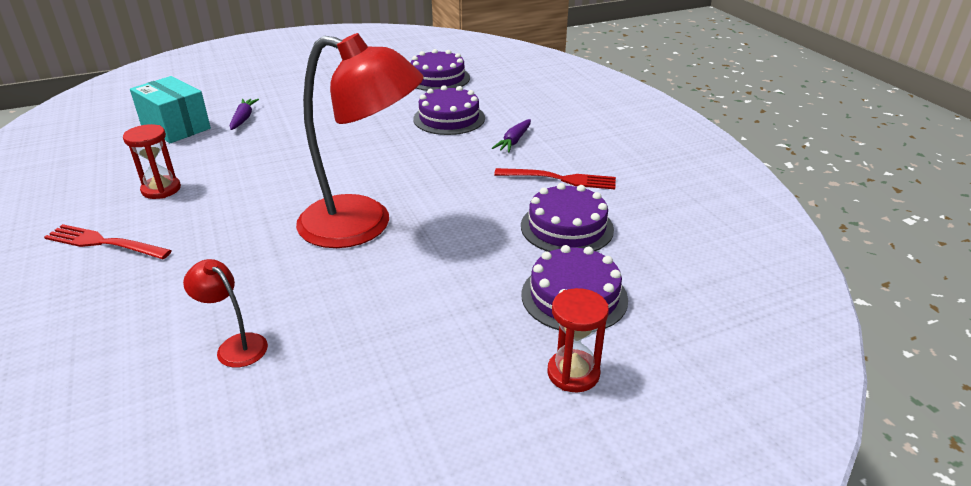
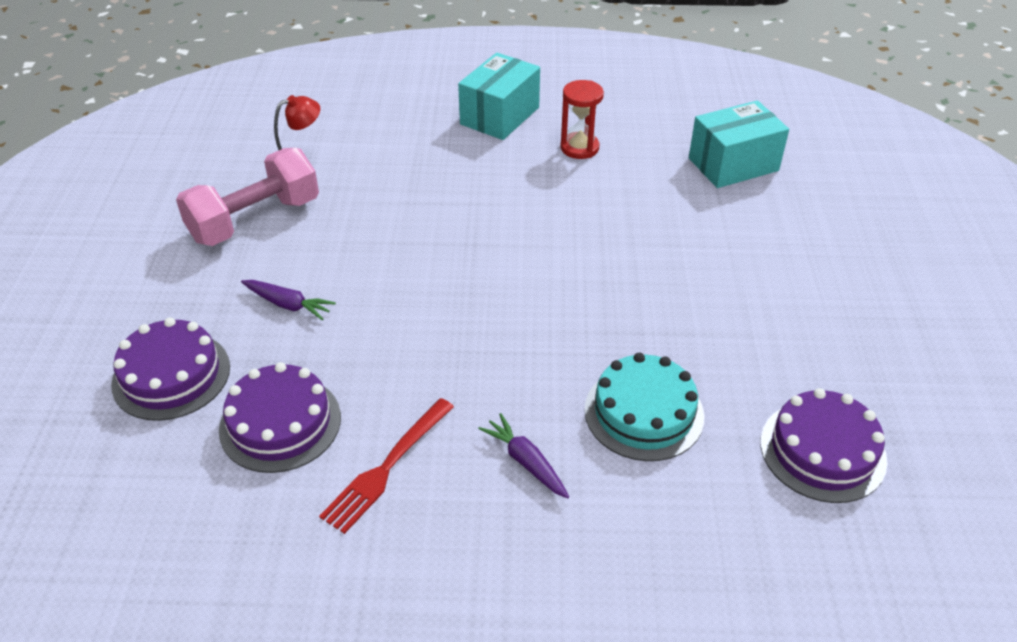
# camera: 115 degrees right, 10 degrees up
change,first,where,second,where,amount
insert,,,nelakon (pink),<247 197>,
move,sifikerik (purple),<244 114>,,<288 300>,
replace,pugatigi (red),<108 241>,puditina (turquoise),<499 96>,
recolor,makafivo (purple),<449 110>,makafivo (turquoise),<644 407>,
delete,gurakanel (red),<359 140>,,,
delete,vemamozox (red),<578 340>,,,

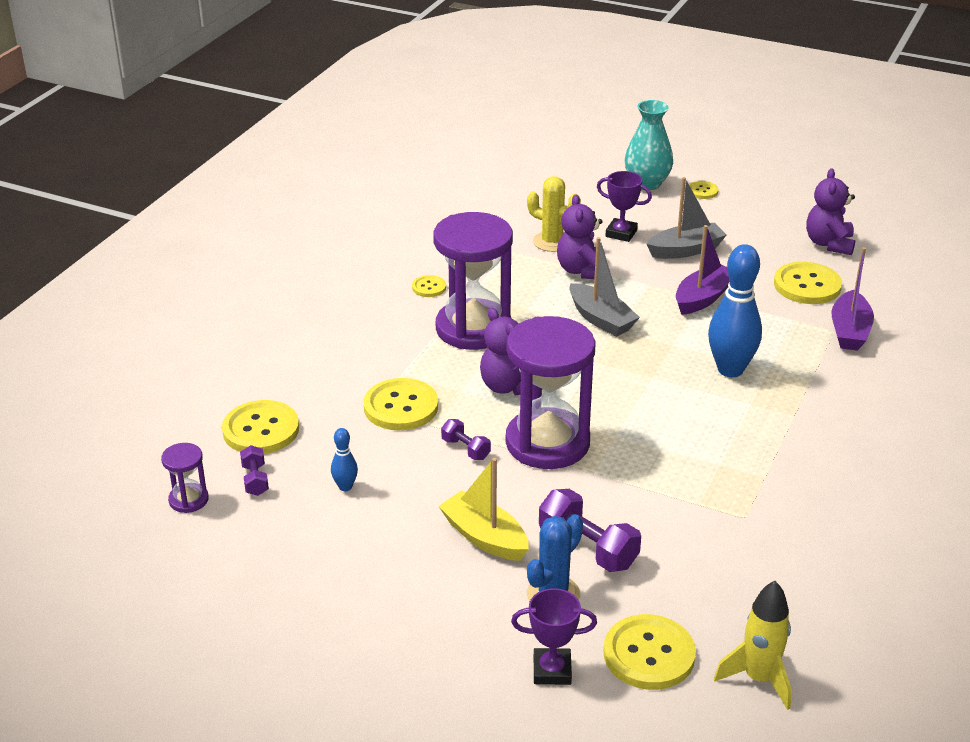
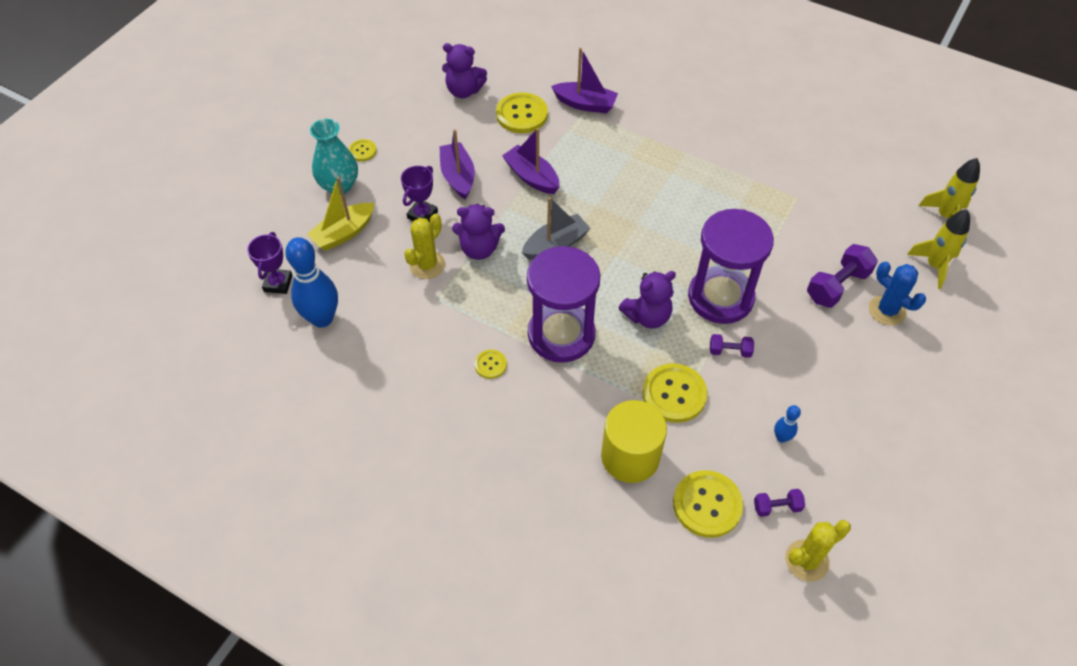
# camera: 85 degrees left, 20 degrees up
change,first,where,second,where,amount
move,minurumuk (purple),<554 636>,,<270 263>,
move,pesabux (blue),<735 310>,,<311 282>,
move,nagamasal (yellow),<484 509>,,<341 213>,
recolor,nagamasal (grey),<687 218>,nagamasal (purple),<457 164>,
insert,,,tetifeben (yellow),<634 441>,
rotate,nelakon (purple),<466 439>,,<732 346>,45 degrees clockwise
replace,vemamozox (purple),<185 478>,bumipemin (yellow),<818 551>,
replace,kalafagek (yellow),<650 652>,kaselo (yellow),<938 249>,

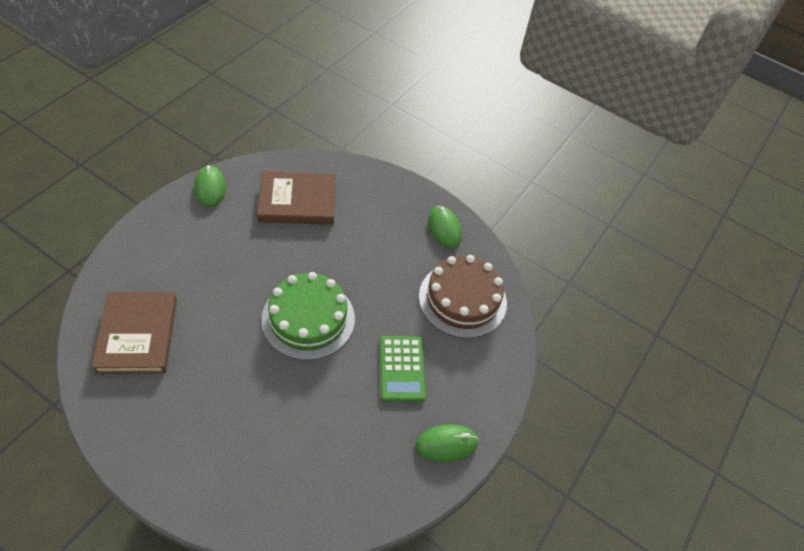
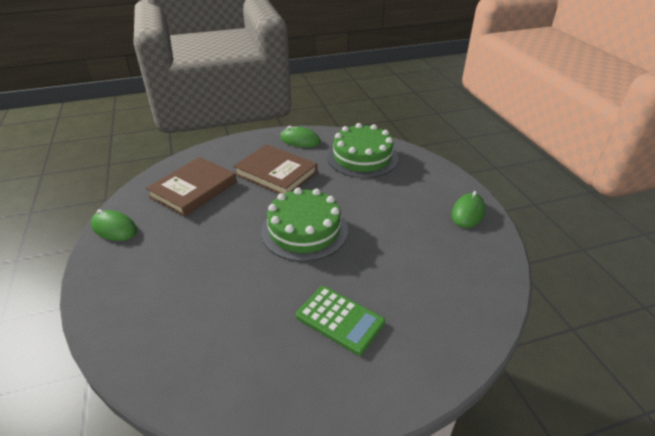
# camera: 45 degrees left, 15 degrees down
change,first,where,second,where,amount
move,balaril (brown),<134 333>,,<275 169>,
move,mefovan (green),<403 369>,,<340 320>,
recolor,makafivo (brown),<463 296>,makafivo (green),<362 150>,

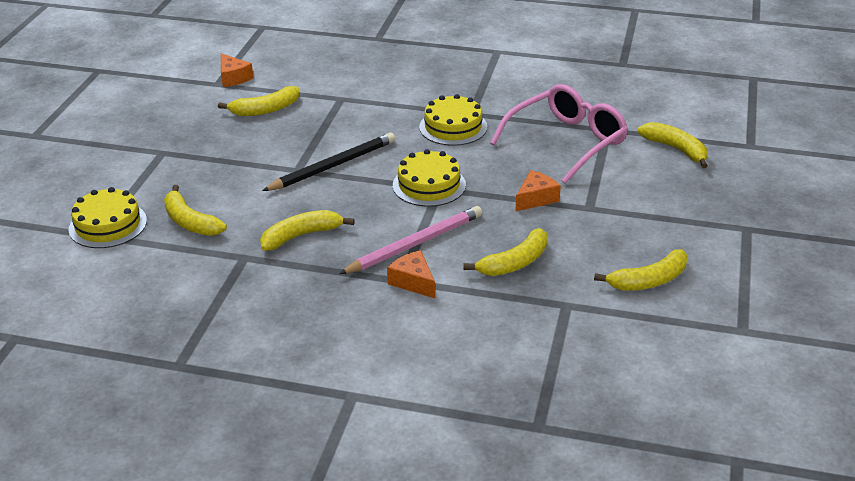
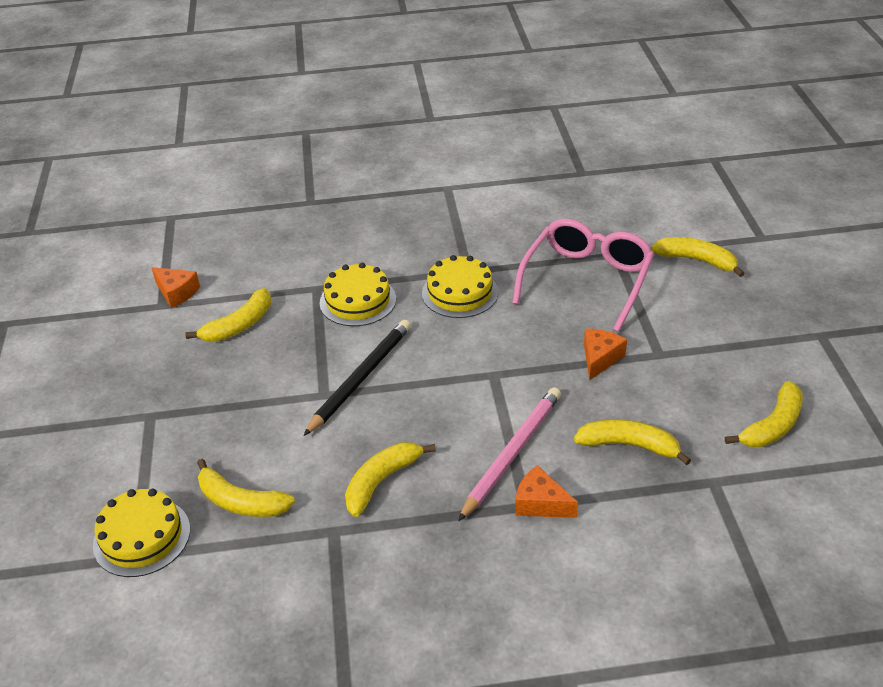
# camera: 20 degrees left, 5 degrees up
change,first,where,second,where,amount
move,makafivo (yellow),<429 178>,,<358 294>,
rotate,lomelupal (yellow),<505 252>,,<632 442>,105 degrees counterclockwise

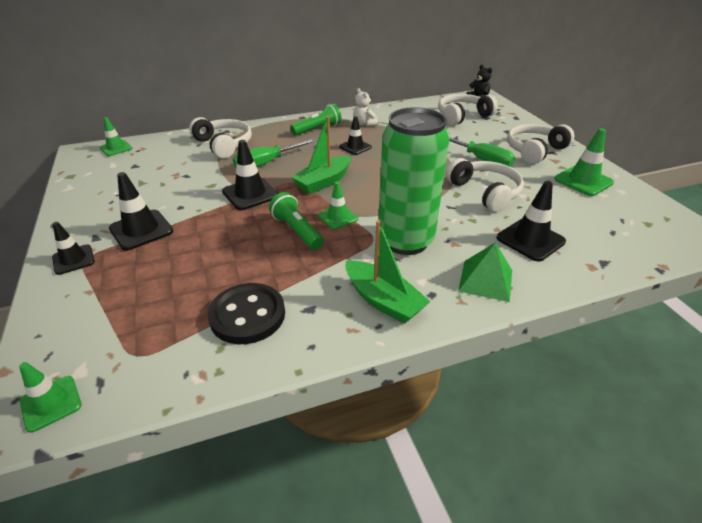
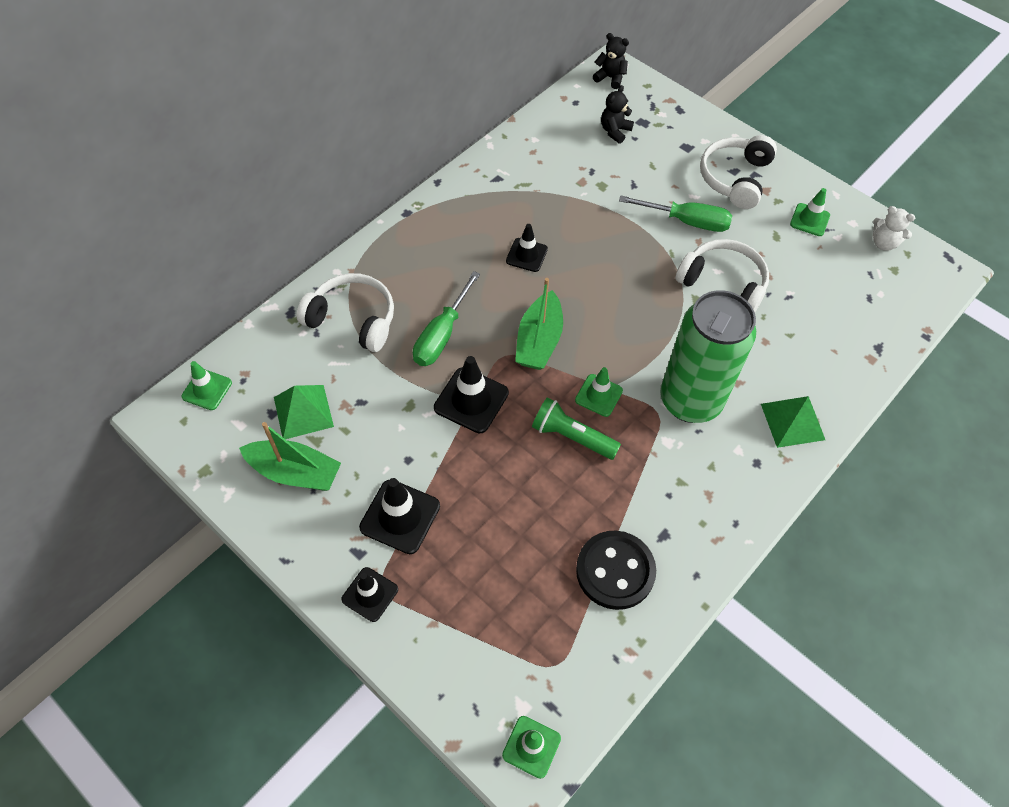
# camera: 30 degrees left, 20 degrees up
change,first,where,second,where,amount
move,nagamasal (green),<388 272>,,<290 456>,
insert,,,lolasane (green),<304 412>,
replace,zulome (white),<468 110>,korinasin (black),<617 114>,
resize,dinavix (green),<584 162>,,<810 212>,x0.65
move,korinasin (white),<365 107>,,<894 228>,
delete,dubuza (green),<315 120>,,,
delete,dinavix (black),<531 221>,,,

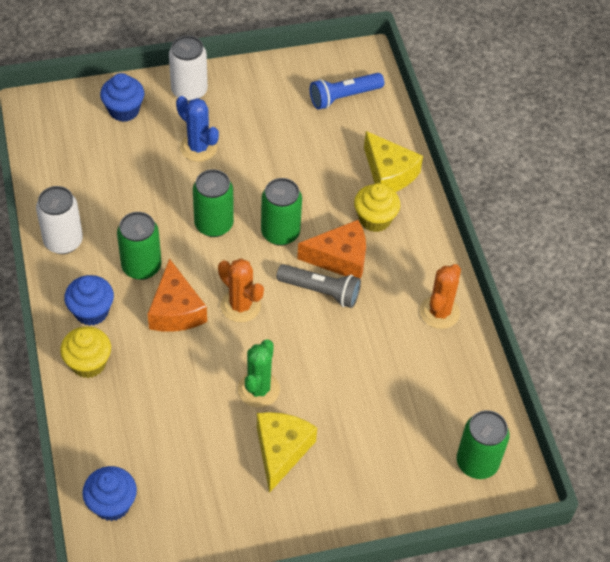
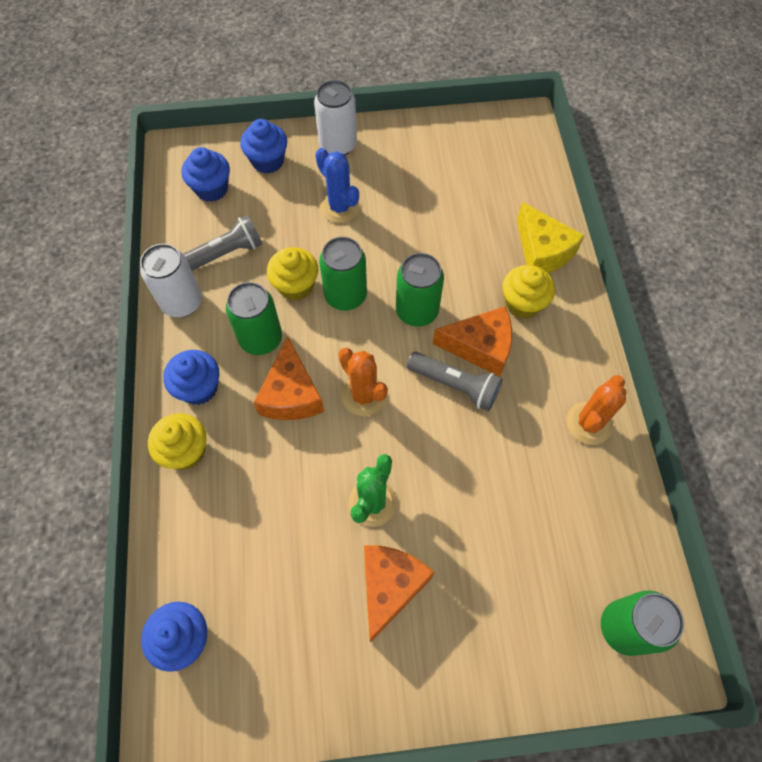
# camera: 10 degrees right, 10 degrees up
change,first,where,second,where,amount
insert,,,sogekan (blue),<206 174>,
insert,,,dubuza (grey),<223 242>,
insert,,,sogekan (yellow),<292 274>,
recolor,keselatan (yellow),<287 452>,keselatan (orange),<399 594>,
delete,dubuza (blue),<347 91>,,,

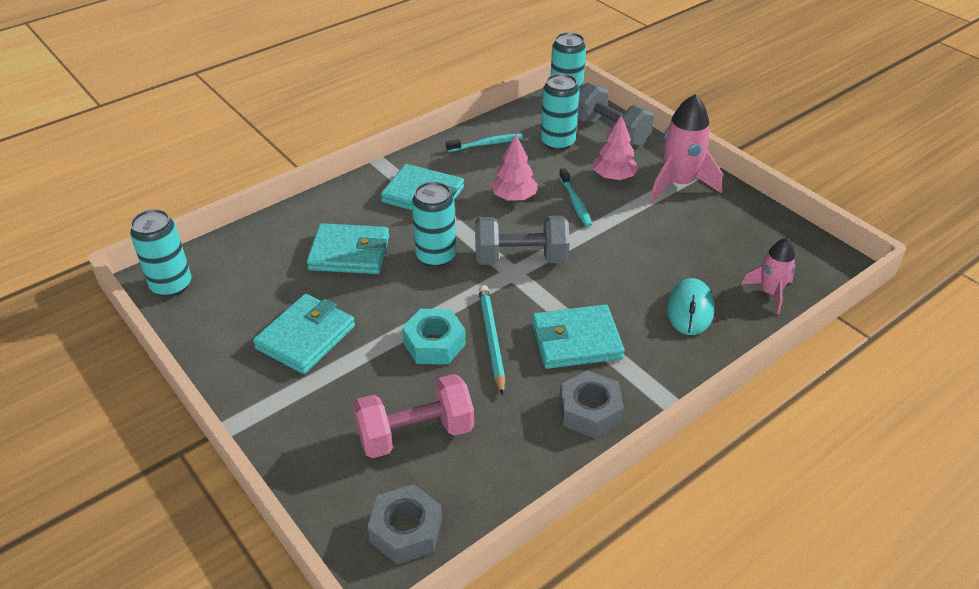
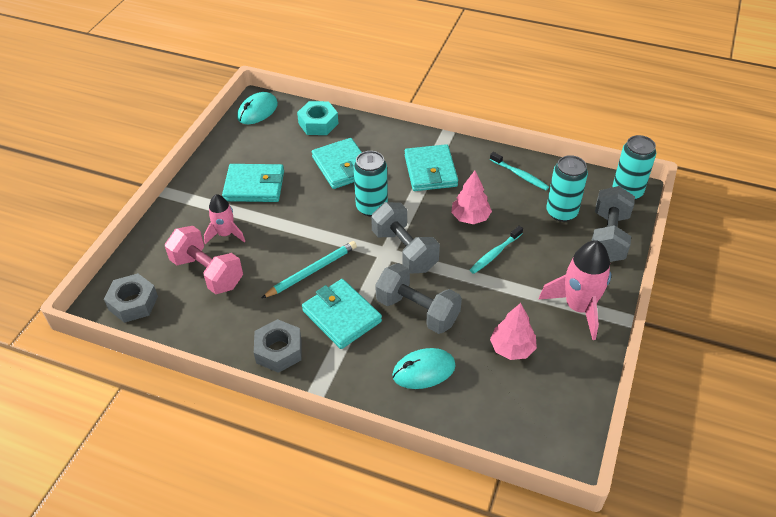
# camera: 60 degrees right, 5 degrees up
change,first,where,second,where,amount
move,kaselo (pink),<768 276>,,<224 219>,
replace,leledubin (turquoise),<160 253>,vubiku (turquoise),<257 108>,
move,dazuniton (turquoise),<434 337>,,<317 118>,
insert,,,nelakon (grey),<418 298>,
move,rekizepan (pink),<616 147>,,<513 331>,

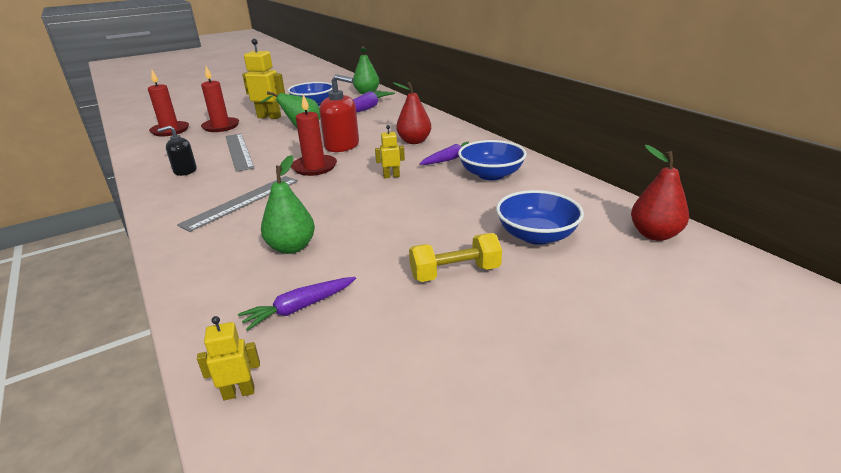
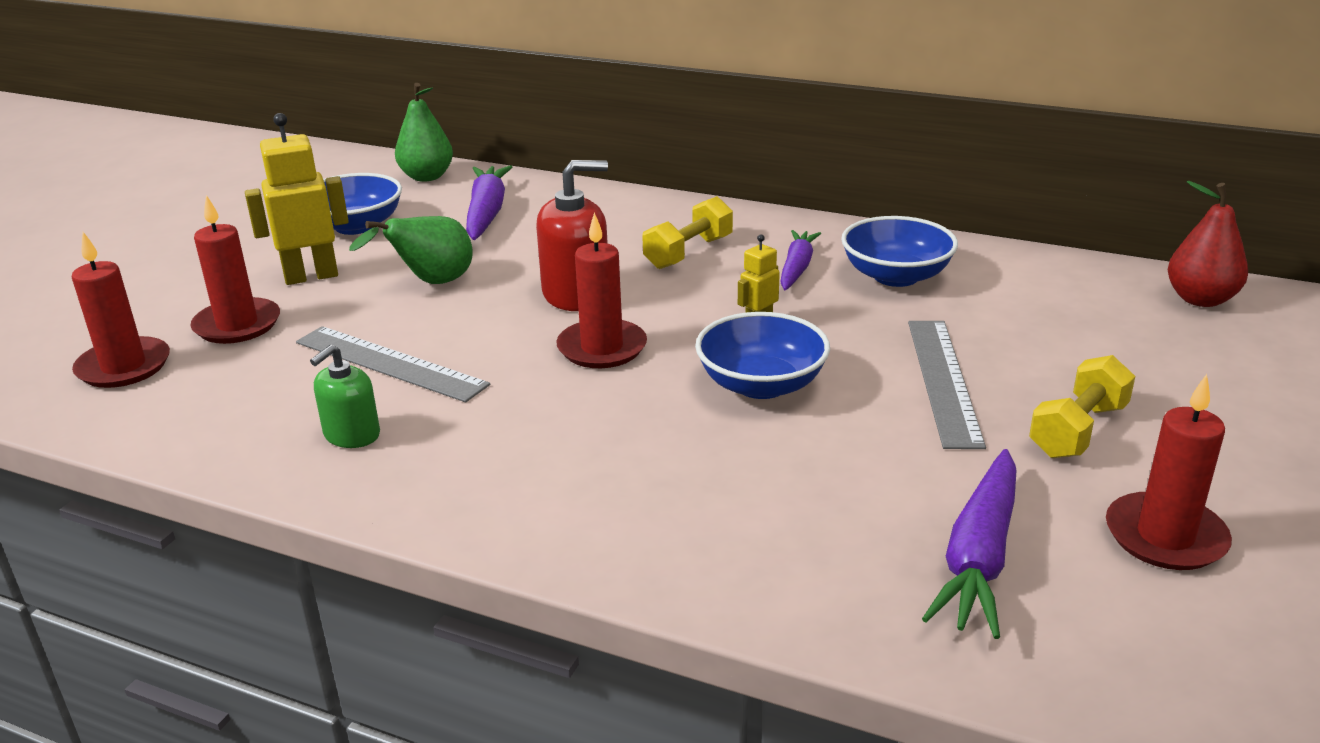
# camera: 35 degrees left, 0 degrees up
change,first,where,second,where,amount
recolor,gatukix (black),<177 151>,gatukix (green),<345 396>,
replace,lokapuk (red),<412 113>,nelakon (yellow),<687 232>,
move,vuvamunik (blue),<540 217>,,<762 355>,
move,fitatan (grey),<237 204>,,<947 385>,
resize,sifikerik (purple),<297 304>,,<969 544>,x1.50
insert,,,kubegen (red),<1169 472>,
delete,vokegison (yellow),<228 358>,,,
delete,lokapuk (green),<288 204>,,,

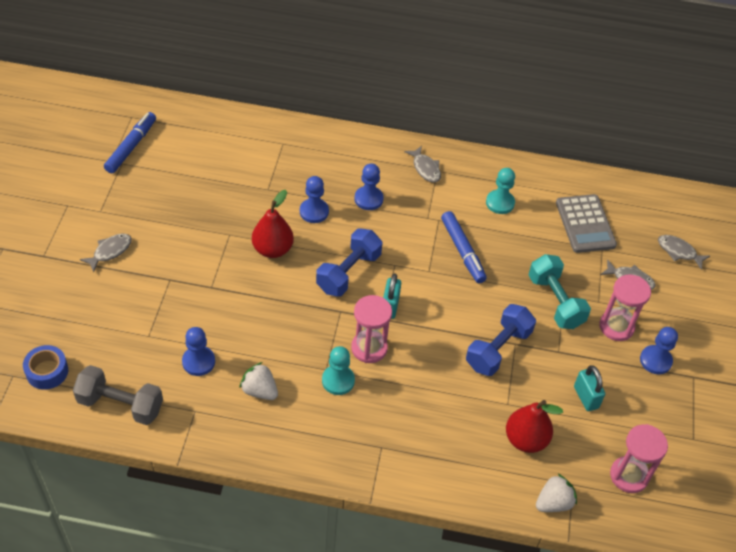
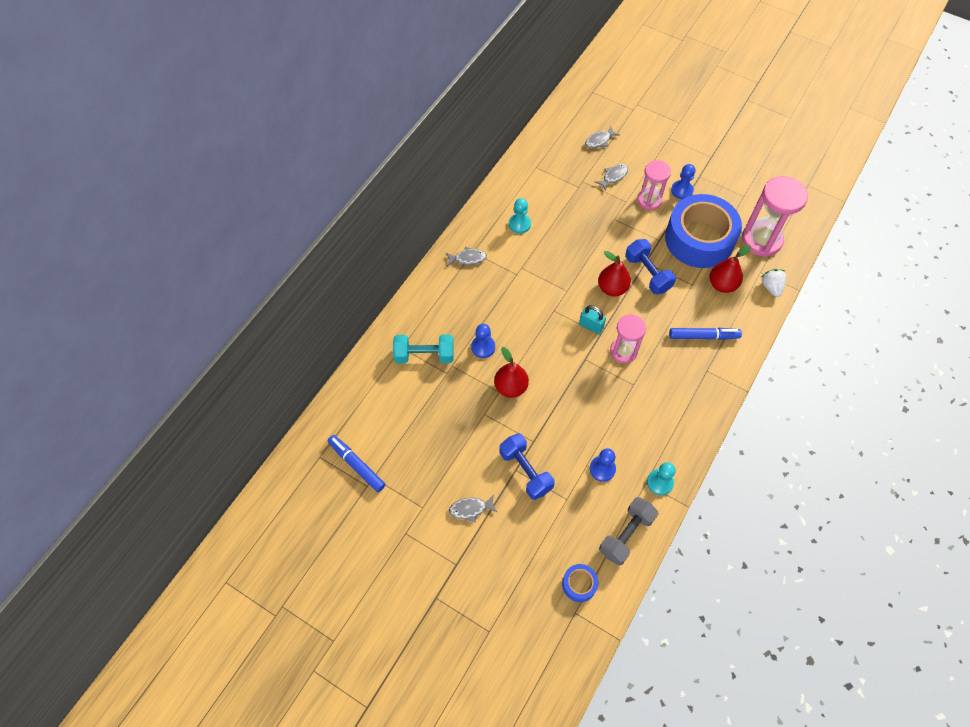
# camera: 65 degrees left, 10 degrees up
change,first,where,second,where,amount
move,nelakon (turquoise),<560 291>,,<423 349>,
rotate,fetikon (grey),<106 253>,,<473 508>,75 degrees counterclockwise
move,nelakon (blue),<349 263>,,<527 466>,
insert,,,lokapuk (red),<614 273>,
move,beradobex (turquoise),<338 370>,,<661 478>,
replace,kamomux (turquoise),<589 388>,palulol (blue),<703 231>,
move,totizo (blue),<464 247>,,<705 334>,
resize,vemamozox (pink),<639 458>,,<775 216>,x1.58
delete,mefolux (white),<258 381>,,,
delete,beradobex (blue),<369 186>,,,
delete,mefovan (grey),<586 223>,,,

